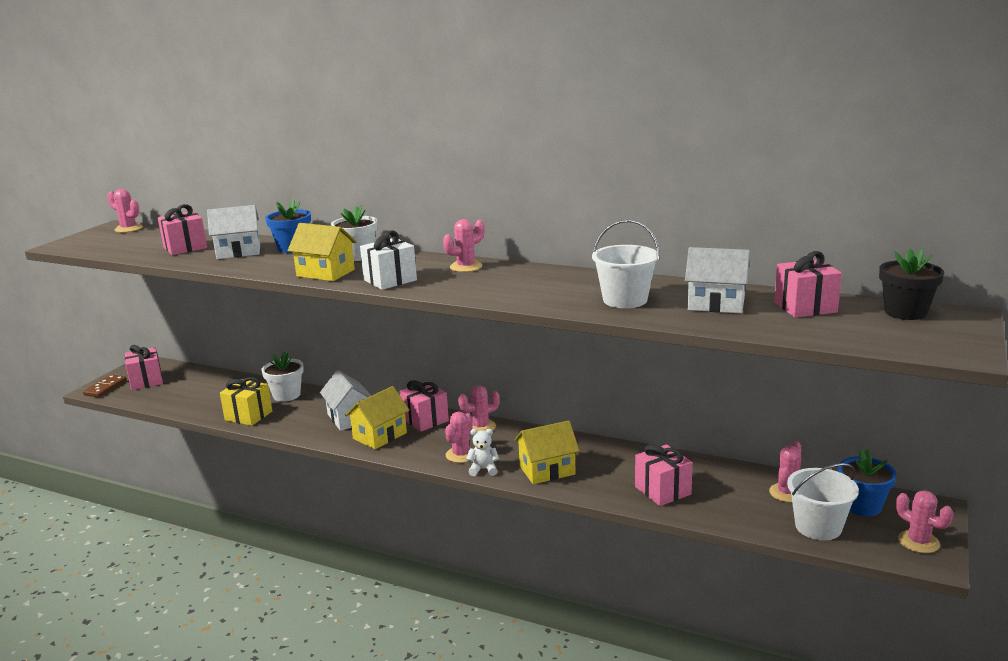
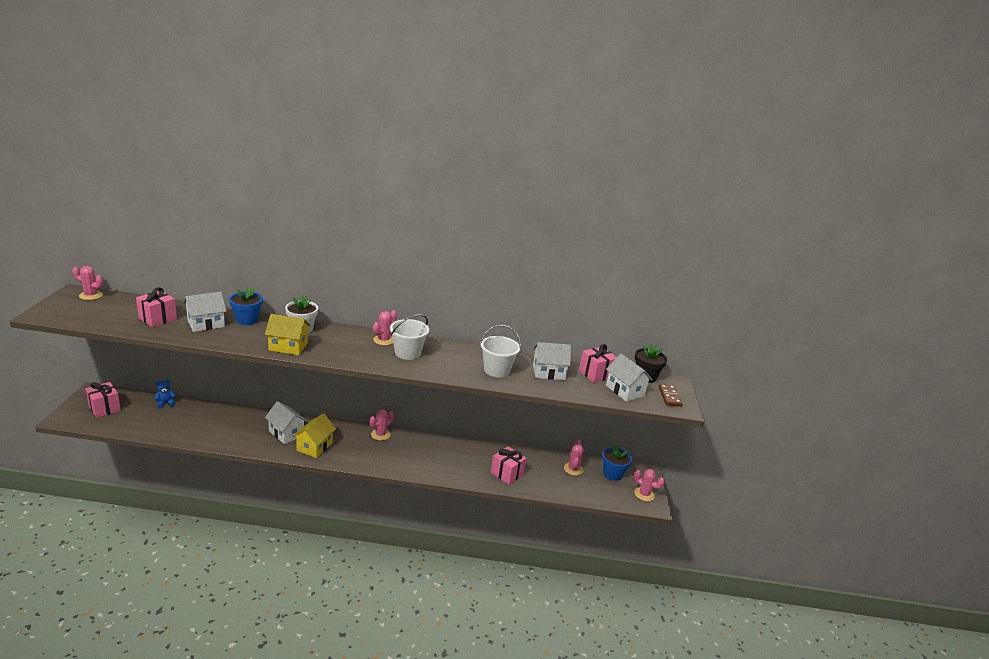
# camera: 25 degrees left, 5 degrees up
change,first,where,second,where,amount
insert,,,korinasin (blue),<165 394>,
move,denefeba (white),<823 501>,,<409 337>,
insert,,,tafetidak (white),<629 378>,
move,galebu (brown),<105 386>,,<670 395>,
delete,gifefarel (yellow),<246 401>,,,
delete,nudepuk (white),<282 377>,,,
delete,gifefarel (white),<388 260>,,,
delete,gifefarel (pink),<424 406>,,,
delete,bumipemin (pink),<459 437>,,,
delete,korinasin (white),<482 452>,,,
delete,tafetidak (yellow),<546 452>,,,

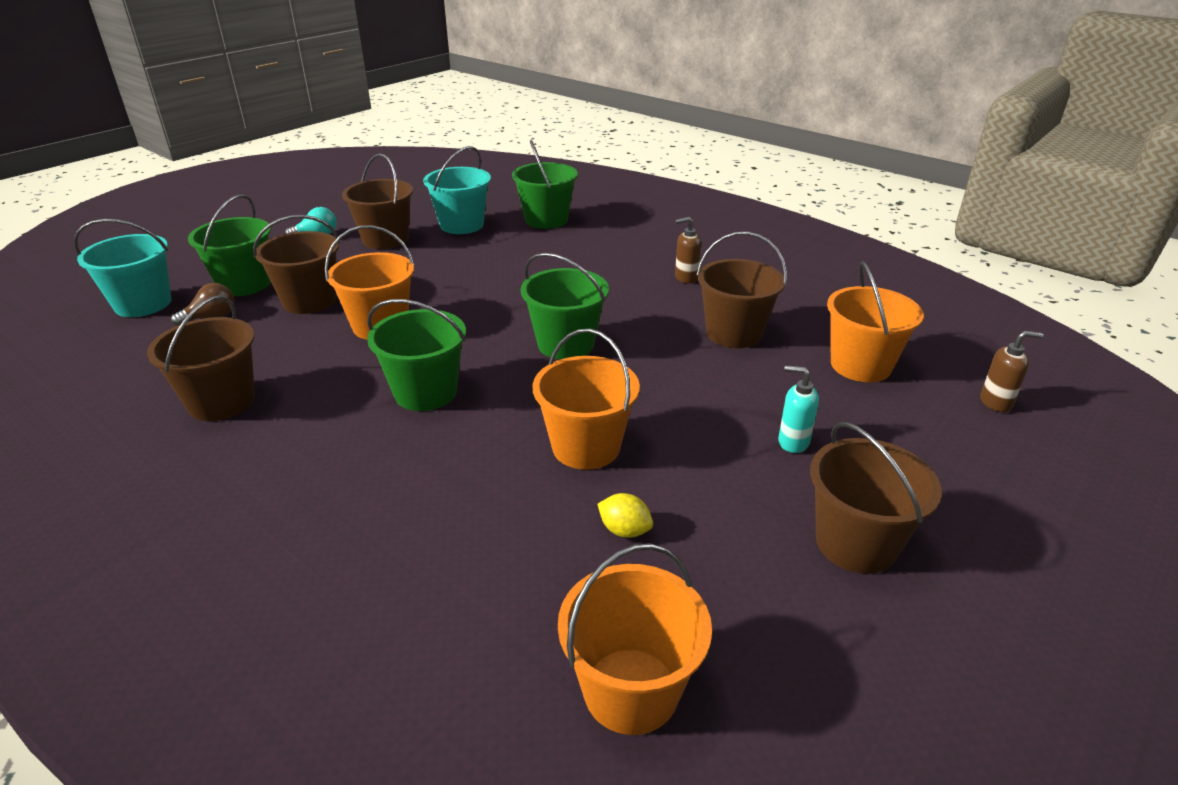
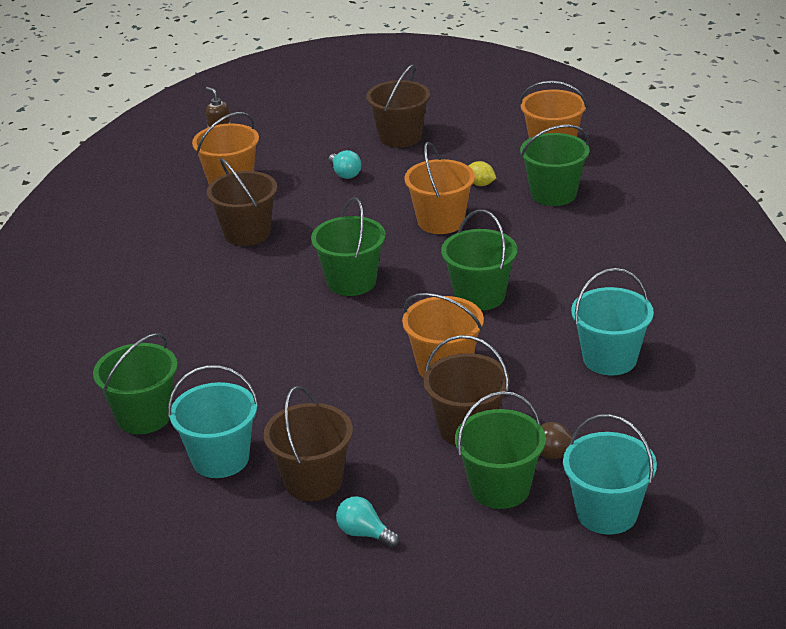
# camera: 130 degrees left, 0 degrees up
change,first,where,second,where,amount
replace,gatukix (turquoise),<798 409>,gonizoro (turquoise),<345 164>,
rotate,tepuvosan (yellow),<625 515>,,<482 173>,45 degrees counterclockwise
insert,,,denefeba (green),<554 165>,
recolor,denefeba (brown),<201 358>,denefeba (turquoise),<612 321>,
delete,gatukix (brown),<688 250>,,,

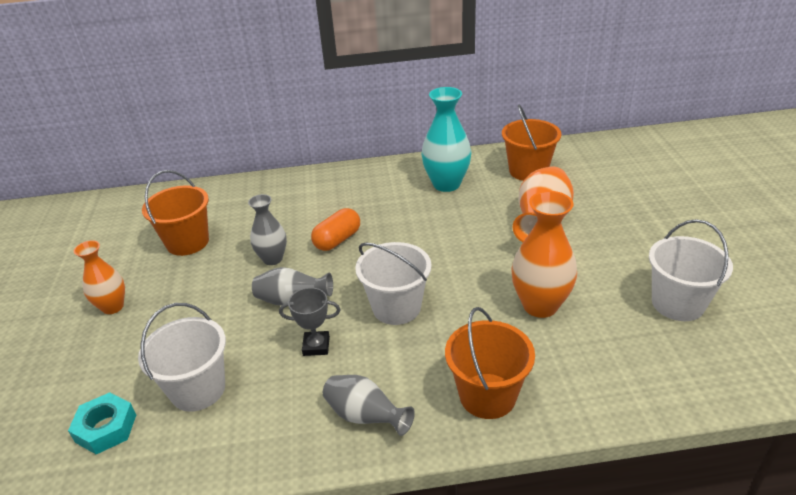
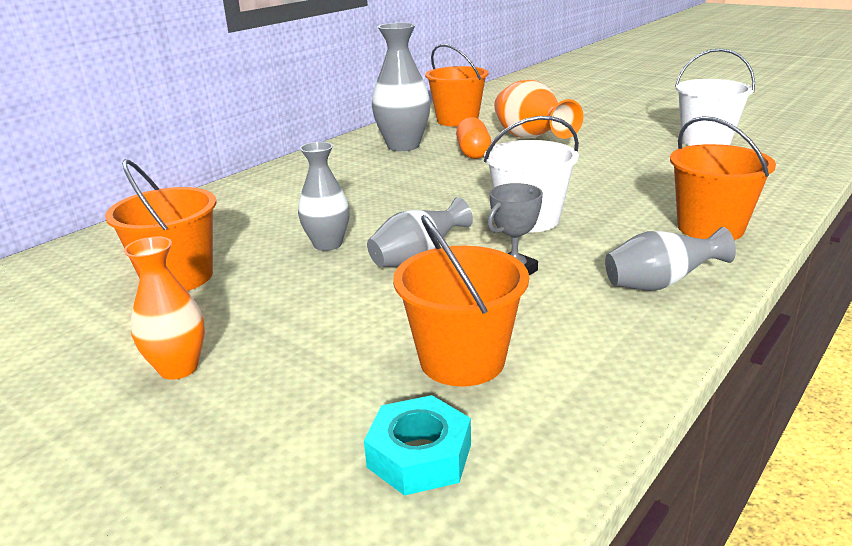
# camera: 45 degrees left, 10 degrees down
change,first,where,second,where,amount
recolor,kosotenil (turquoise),<446 139>,kosotenil (grey),<401 87>,
recolor,denefeba (white),<182 357>,denefeba (orange),<461 301>,
move,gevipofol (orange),<335 229>,,<473 138>,
delete,kosotenil (orange),<544 254>,,,

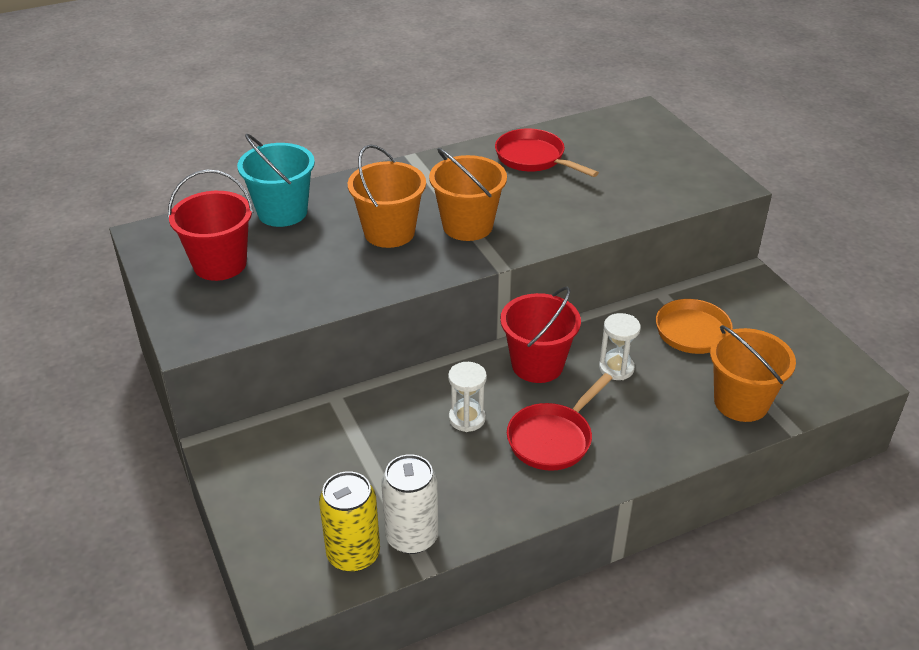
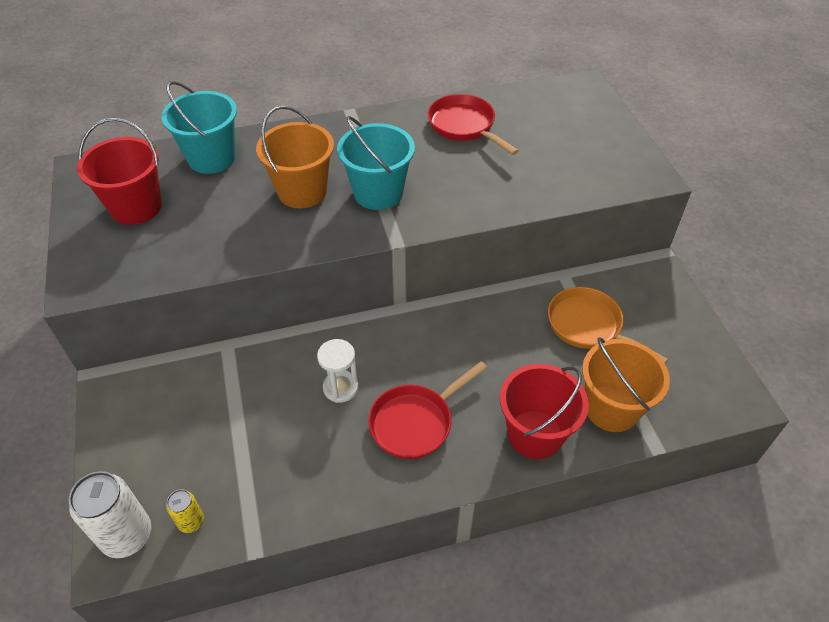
# camera: 10 degrees right, 10 degrees up
change,first,where,second,where,amount
move,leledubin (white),<409 504>,,<110 514>,
resize,leledubin (yellow),<349 521>,,<185 511>,x0.52
recolor,denefeba (orange),<468 194>,denefeba (turquoise),<376 163>,
move,denefeba (red),<540 335>,,<544 411>,
delete,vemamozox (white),<620 346>,,,

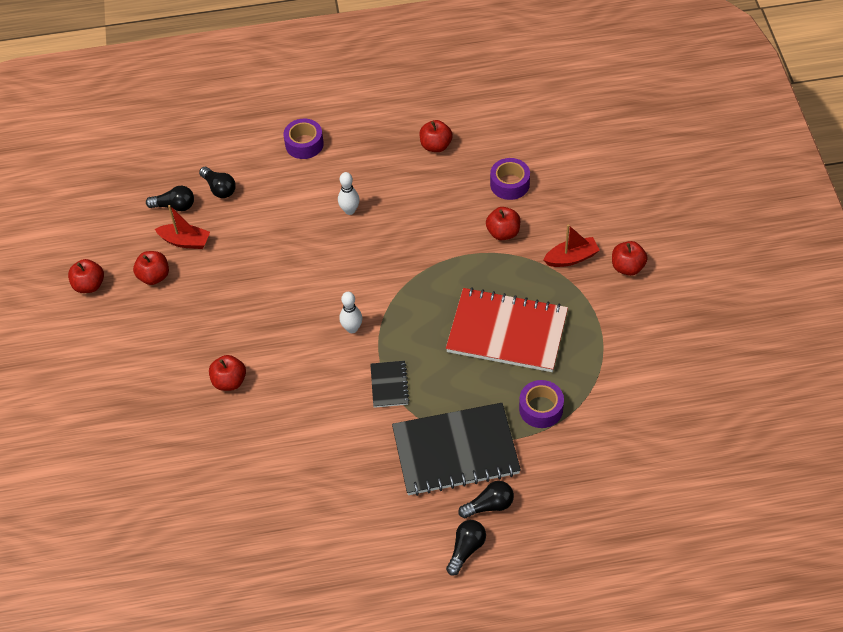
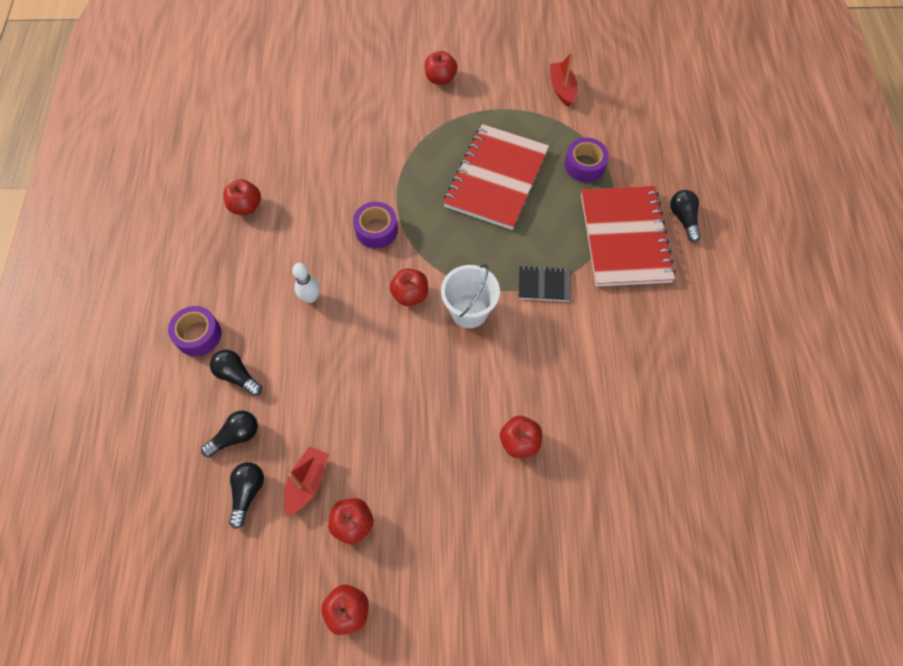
# camera: 85 degrees left, 10 degrees up
change,first,where,second,where,amount
move,gonizoro (black),<466 548>,,<236 373>,
move,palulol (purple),<510 179>,,<375 225>,
move,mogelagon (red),<503 223>,,<409 287>,
replace,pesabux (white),<350 312>,denefeba (white),<470 296>,
move,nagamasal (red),<571 245>,,<564 79>,
recolor,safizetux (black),<456 449>,safizetux (red),<628 236>,

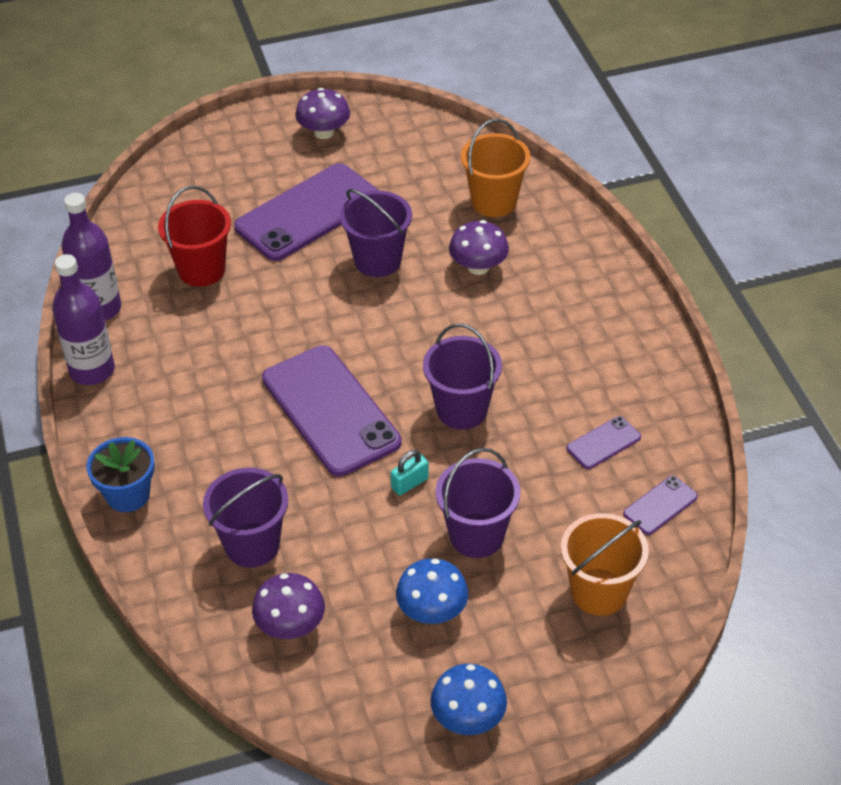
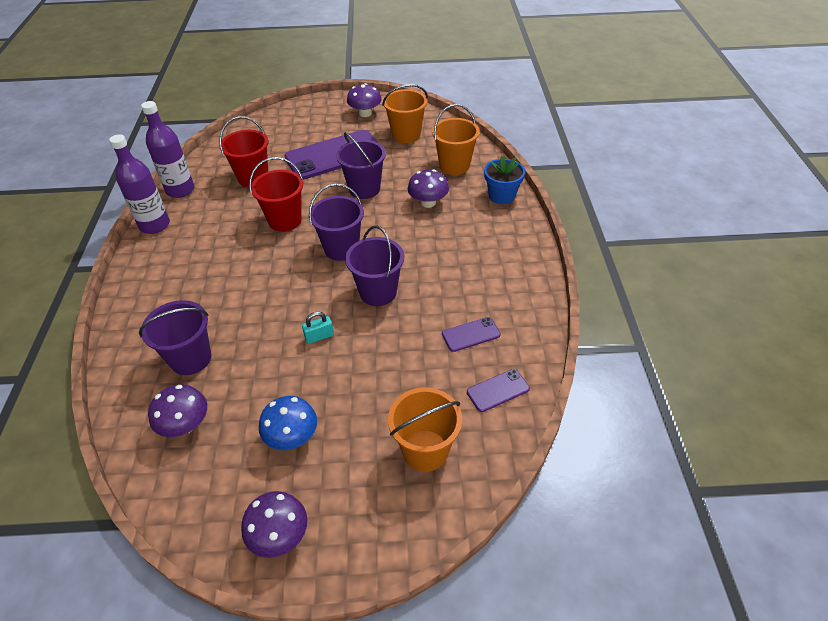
# camera: 15 degrees right, 0 degrees up
change,first,where,second,where,amount
recolor,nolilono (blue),<469 699>,nolilono (purple),<274 524>,
insert,,,denefeba (red),<276 194>,
move,denefeba (purple),<477 503>,,<336 222>,
insert,,,denefeba (orange),<405 113>,
move,nudepuk (blue),<120 474>,,<504 180>,
delete,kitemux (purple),<332 410>,,,

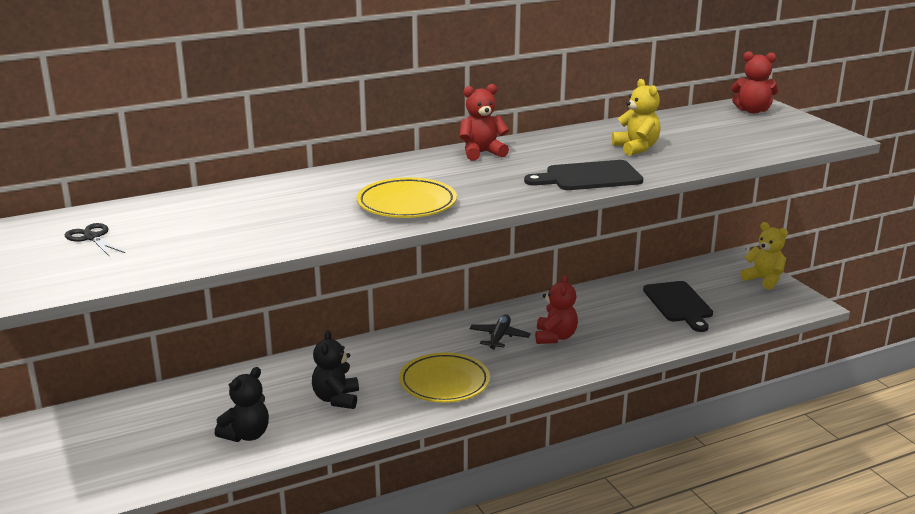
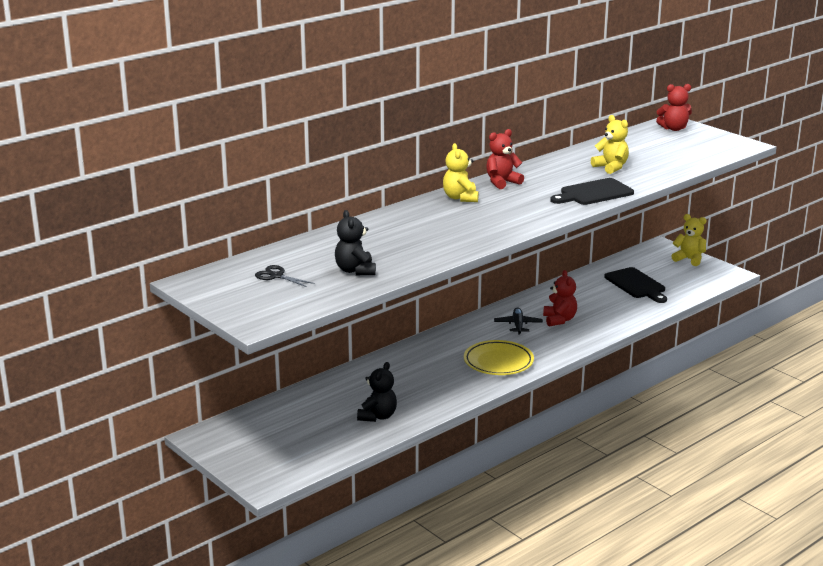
# camera: 15 degrees left, 0 degrees up
change,first,where,second,where,amount
move,korinasin (black),<335 369>,,<355 242>,
insert,,,korinasin (yellow),<461 172>,
delete,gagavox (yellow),<407 197>,,,

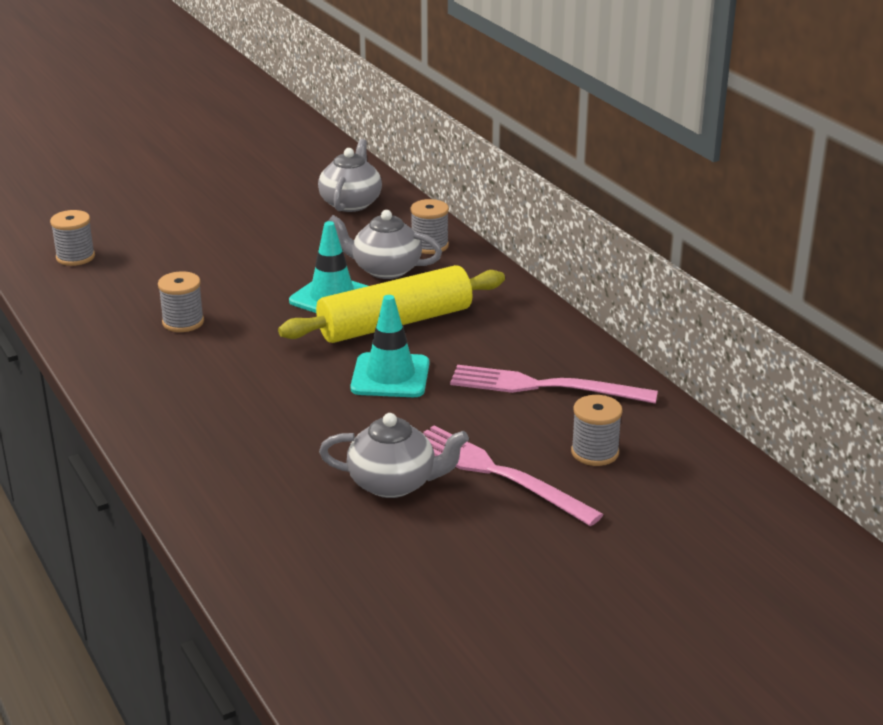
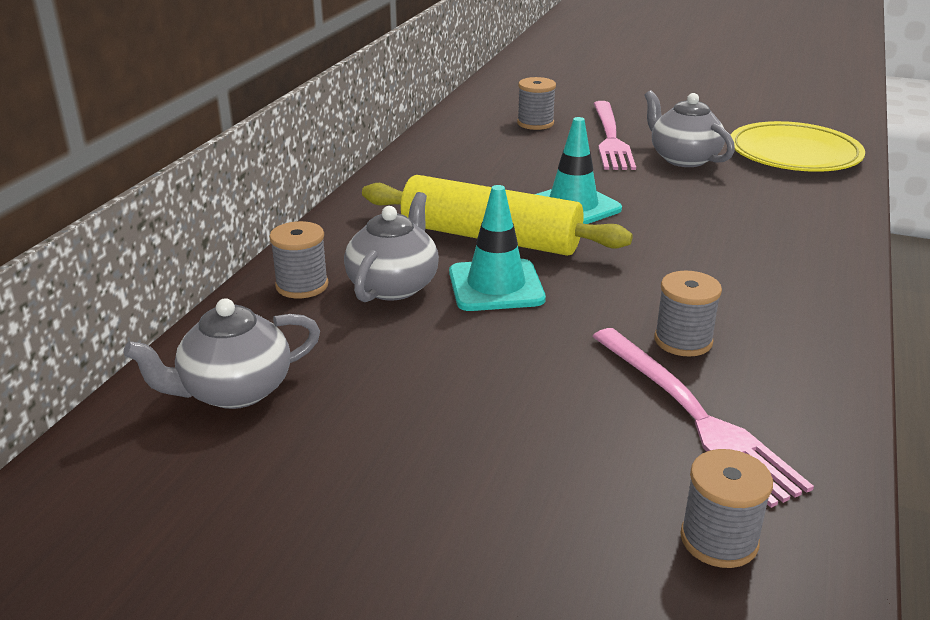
# camera: 130 degrees left, 0 degrees up
change,first,where,second,where,amount
rotate,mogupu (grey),<385 244>,,<391 247>,135 degrees counterclockwise
move,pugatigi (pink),<554 384>,,<703 418>,
insert,,,gagavox (yellow),<798 146>,

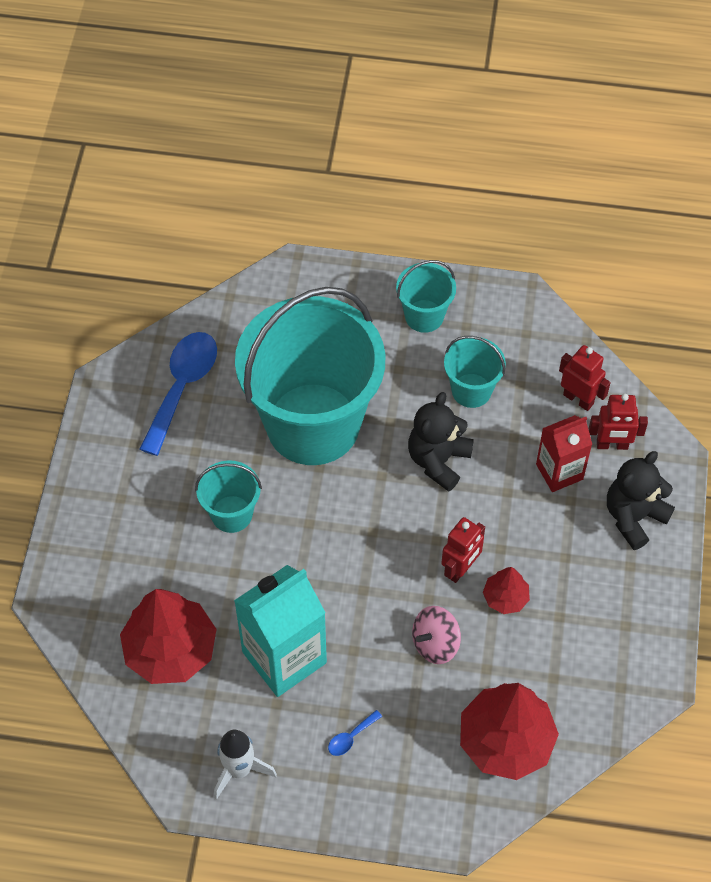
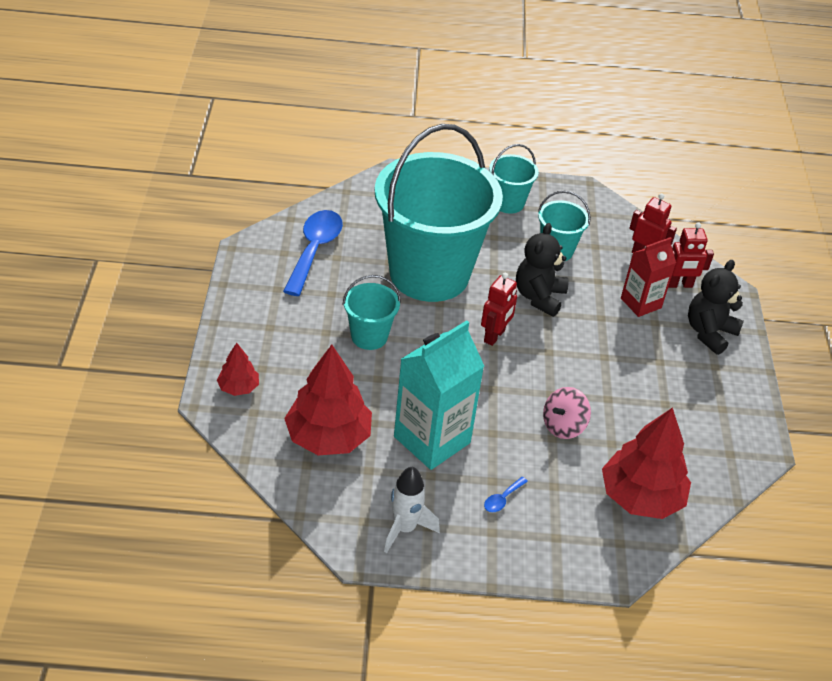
# camera: 10 degrees left, 15 degrees down
change,first,where,second,where,amount
move,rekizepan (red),<506 590>,,<238 369>,
move,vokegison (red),<463 550>,,<499 309>,

